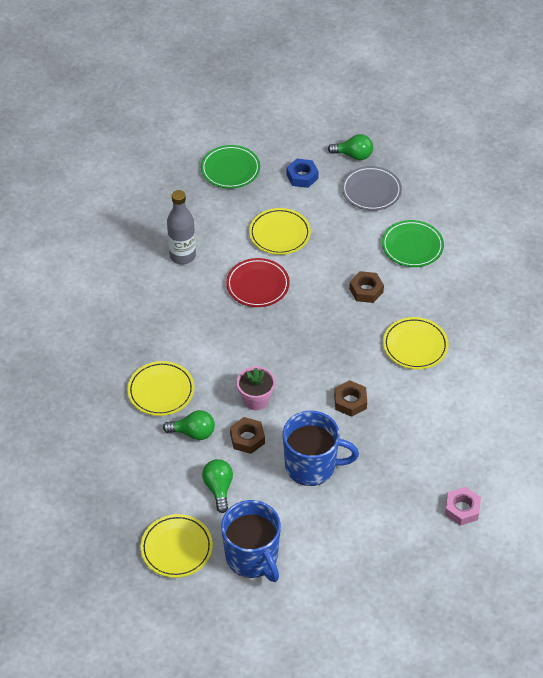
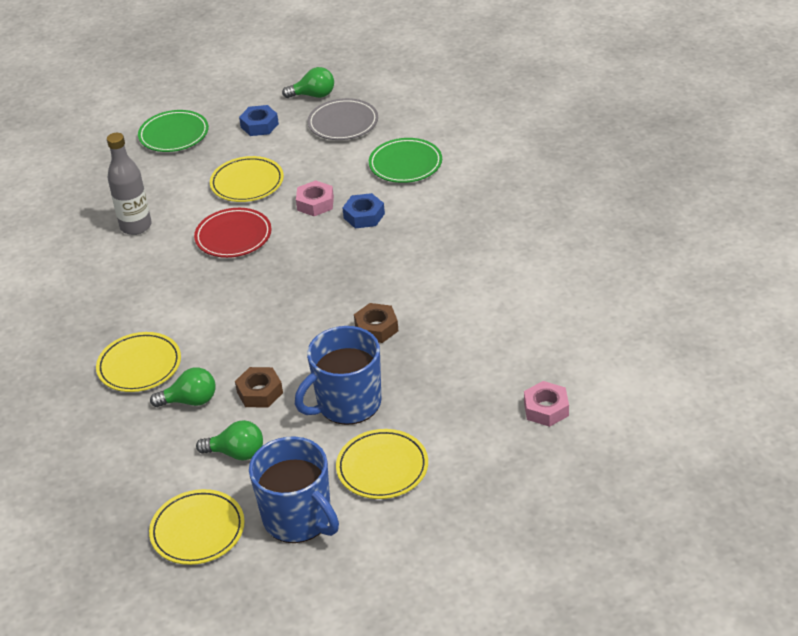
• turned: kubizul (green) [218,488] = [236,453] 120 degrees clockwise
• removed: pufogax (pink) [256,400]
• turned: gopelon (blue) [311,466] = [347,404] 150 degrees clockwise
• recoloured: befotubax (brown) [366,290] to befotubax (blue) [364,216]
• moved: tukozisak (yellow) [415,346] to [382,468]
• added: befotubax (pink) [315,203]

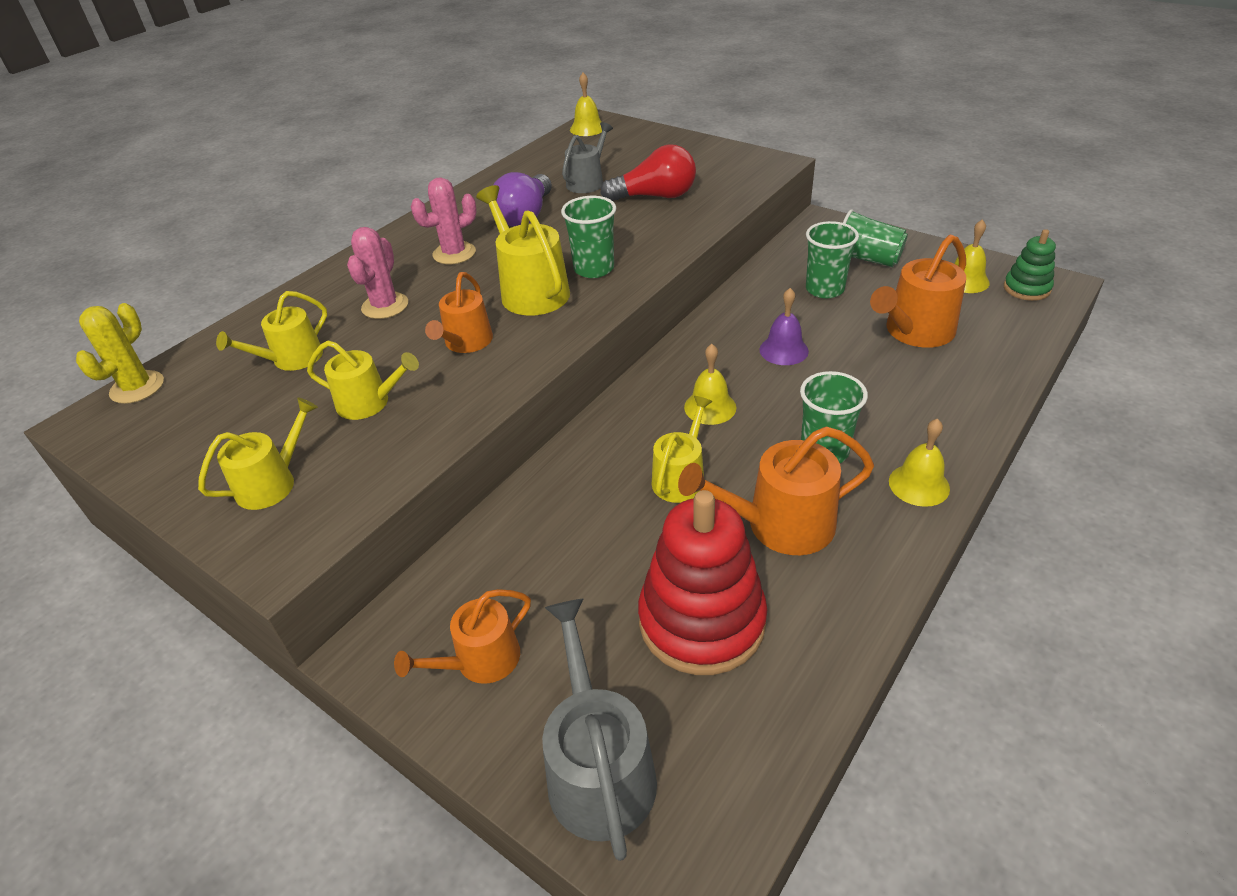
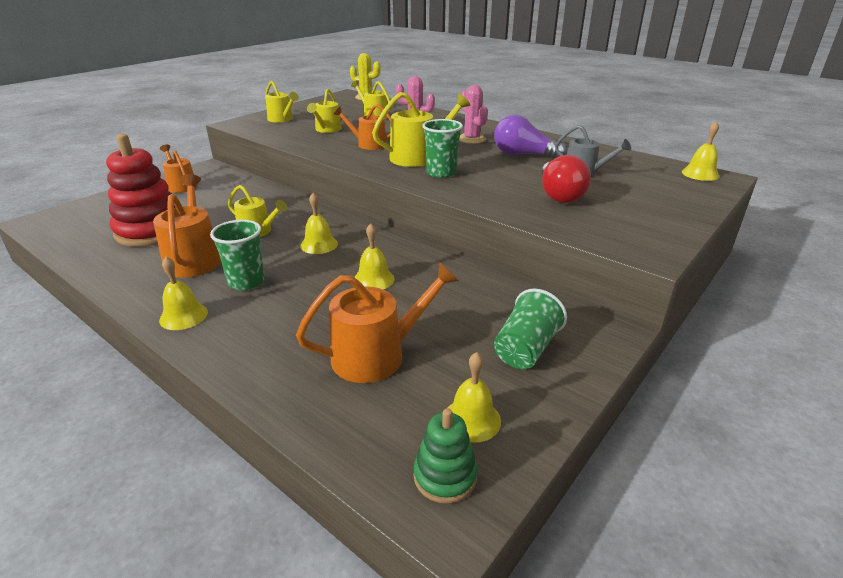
• removed: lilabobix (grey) [598,768]
• recoloured: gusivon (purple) [783,350] to gusivon (yellow) [374,279]
• removed: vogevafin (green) [824,289]
• turned: lilabobix (orange) [915,332] = [377,355] 105 degrees clockwise

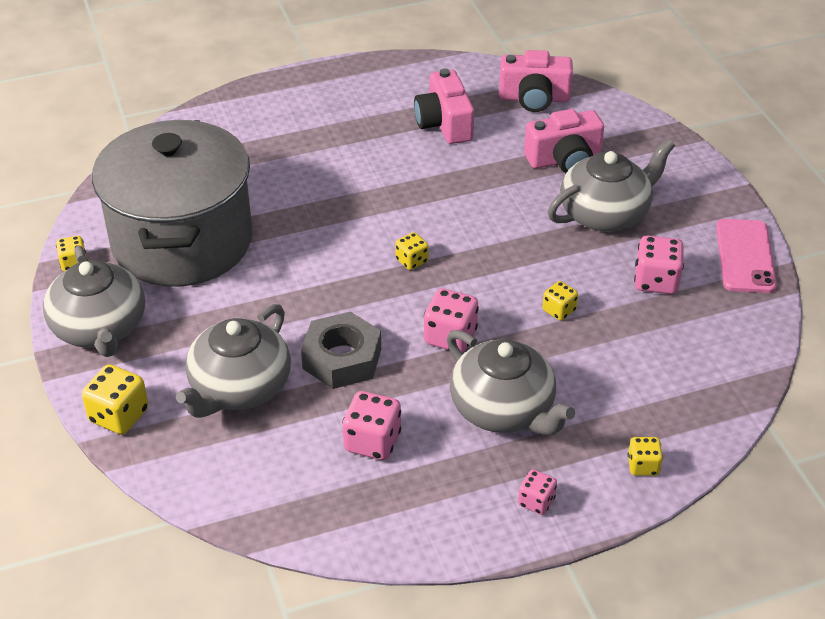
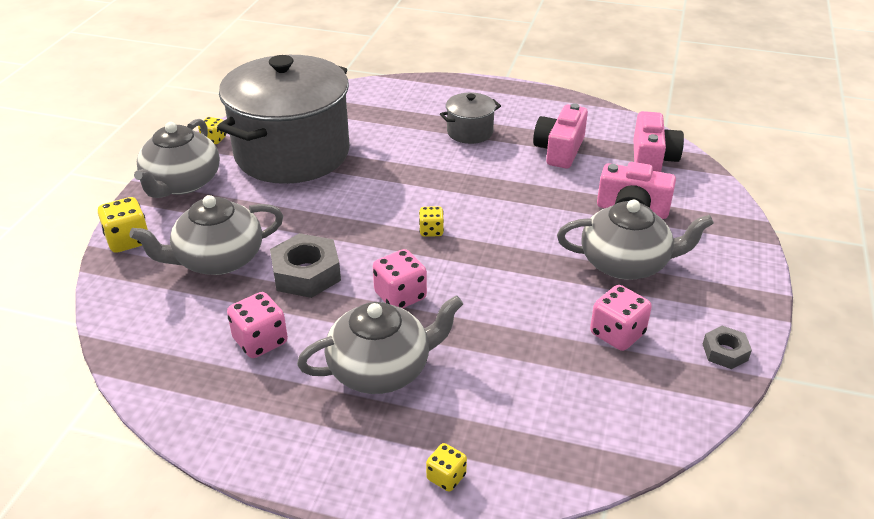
• turned: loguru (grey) [503,409] = [381,369] 105 degrees counterclockwise
• turned: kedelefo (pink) [534,98] = [652,159] 120 degrees counterclockwise
• removed: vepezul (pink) [536,501]
• removed: vepezul (yellow) [559,310]
• replaced: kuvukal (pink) [745,256] to befotubax (grey) [725,352]
• added: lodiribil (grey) [470,132]

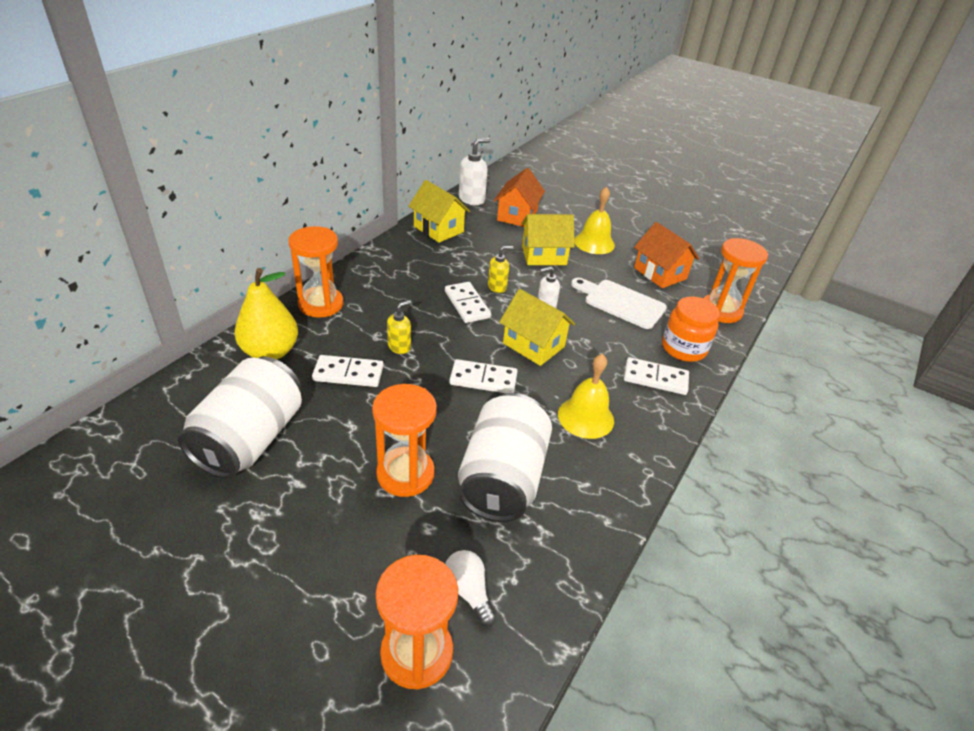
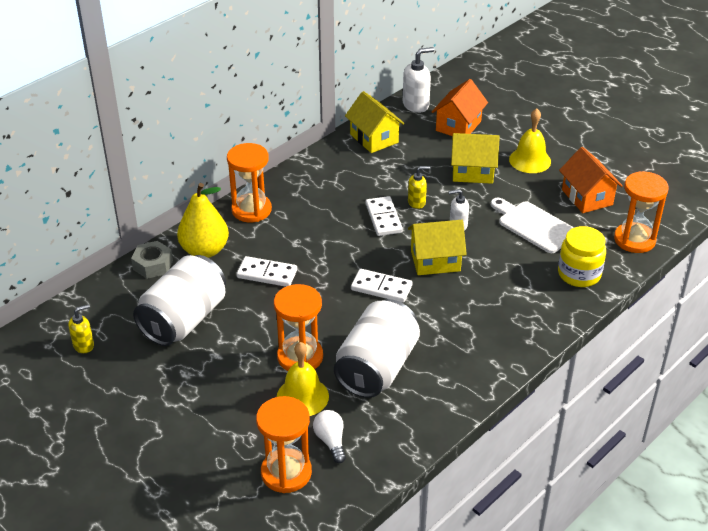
• moved: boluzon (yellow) [399,346] to [84,345]
• turned: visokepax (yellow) [533,345] = [435,261] 60 degrees counterclockwise
• moved: gusivon (yellow) [586,417] to [302,396]
• removed: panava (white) [655,378]
• recoloured: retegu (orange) [683,348] to retegu (yellow) [579,274]
• added: befotubax (grey) [153,265]

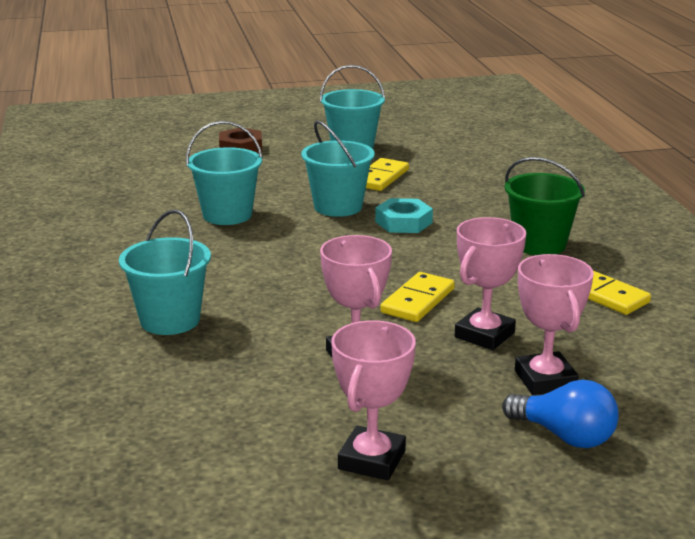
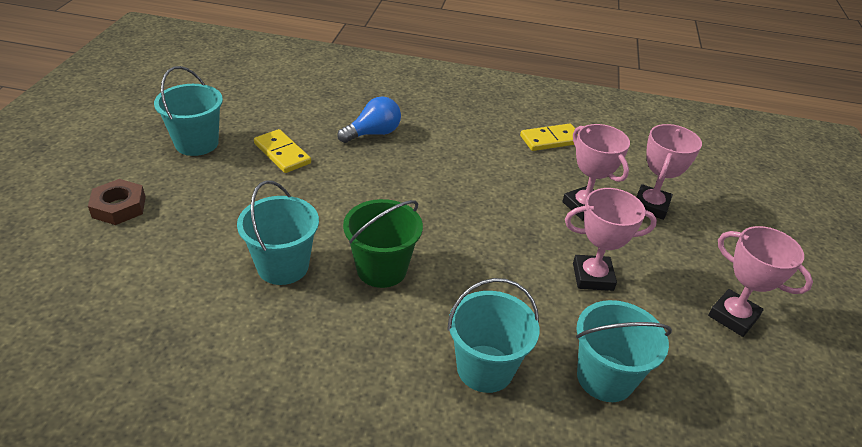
• moved: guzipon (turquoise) [338,207] to [605,378]
• removed: befotubax (turquoise) [403,222]
• removed: panava (yellow) [417,301]
• moved: kubizul (blue) [565,436] to [373,133]
• moved: guzipon (green) [539,244] to [381,269]
• turned: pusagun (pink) [545,380] = [651,206] 75 degrees counterclockwise

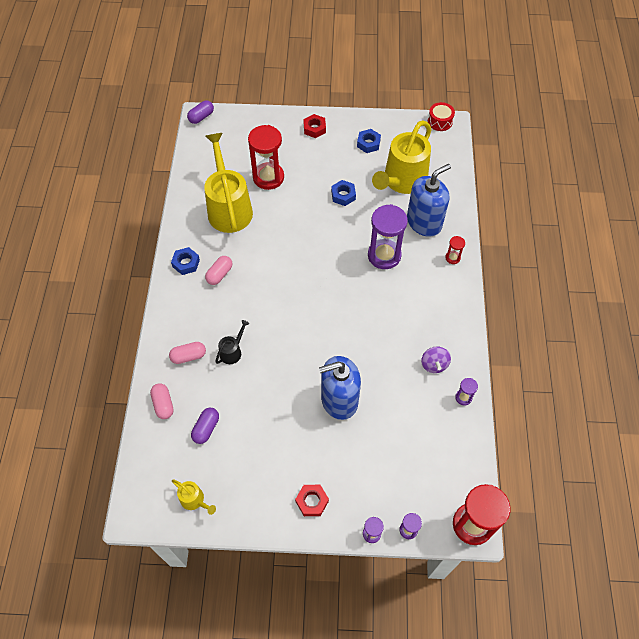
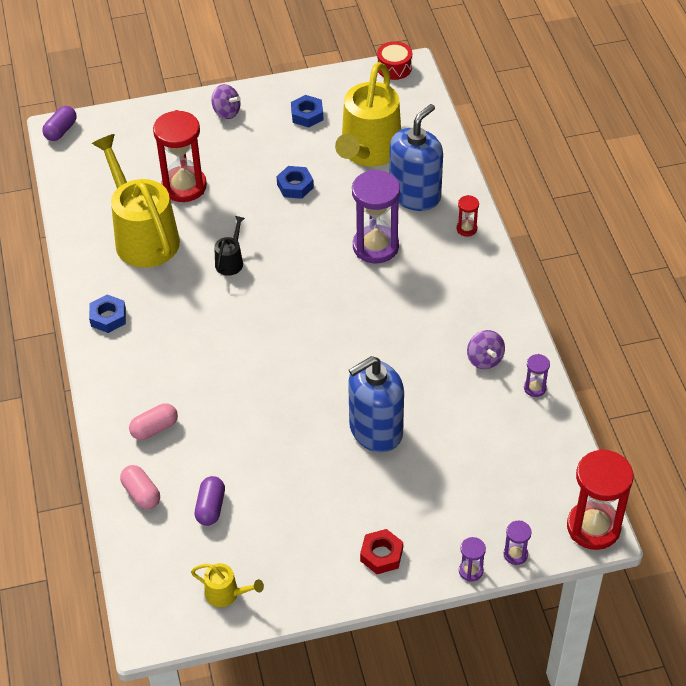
• removed: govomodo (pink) [219,274]
• moved: lilabobix (black) [232,351] to [230,261]
• replaced: befotubax (red) [314,129] to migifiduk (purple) [226,112]

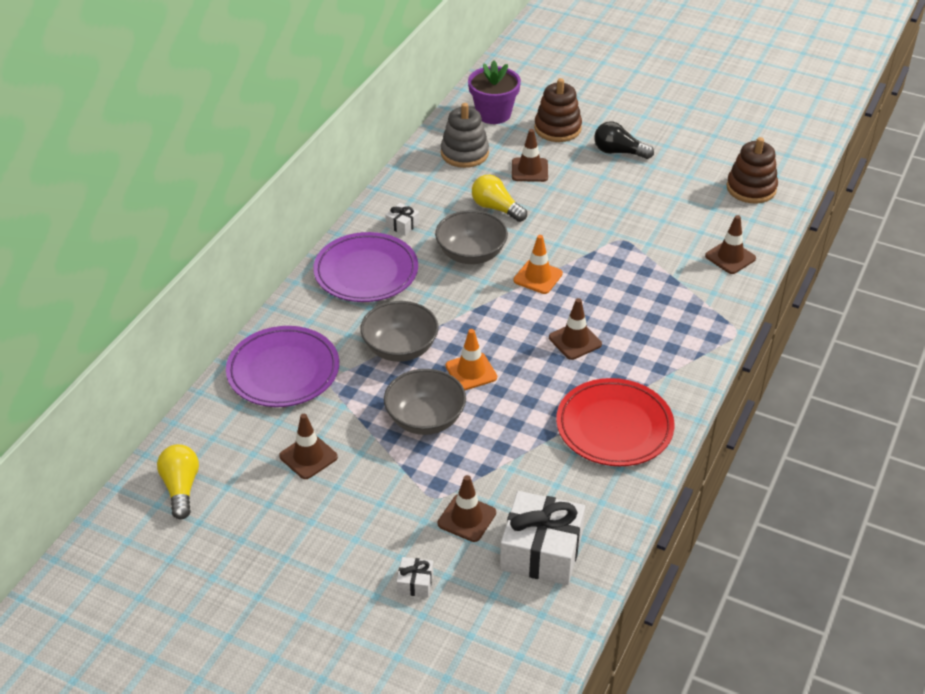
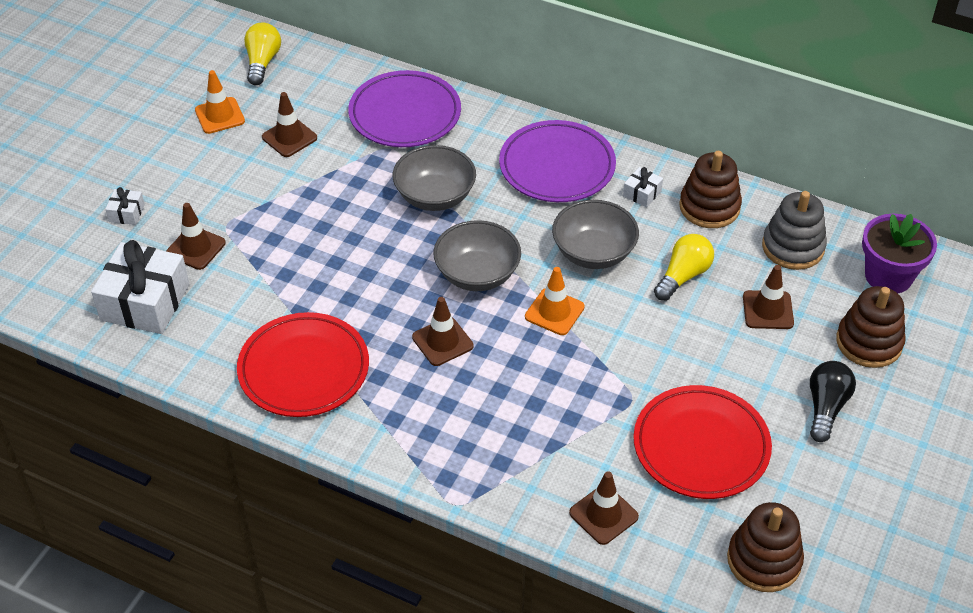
• turned: kubizul (yellow) [181,488] = [262,62] 75 degrees counterclockwise
• moved: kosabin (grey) [425,419] to [477,274]
• moved: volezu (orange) [471,372] to [220,116]
• added: tukozisak (red) [701,446]
• added: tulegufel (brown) [709,207]

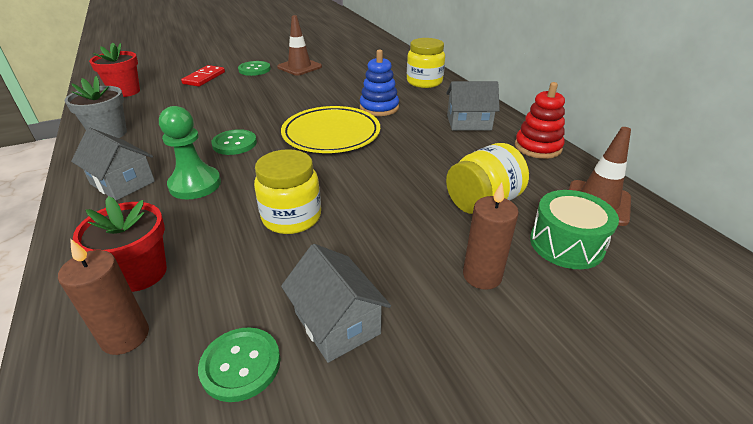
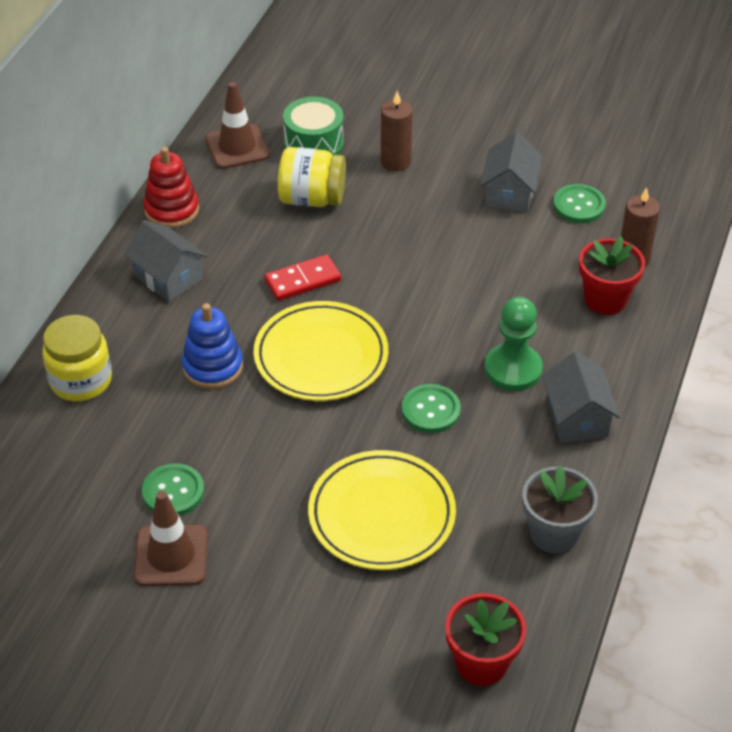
• moved: panava (red) [204,78] to [302,280]
• moved: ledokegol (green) [254,69] to [173,492]
• removed: retegu (yellow) [291,217]
• added: tukozisak (yellow) [381,515]

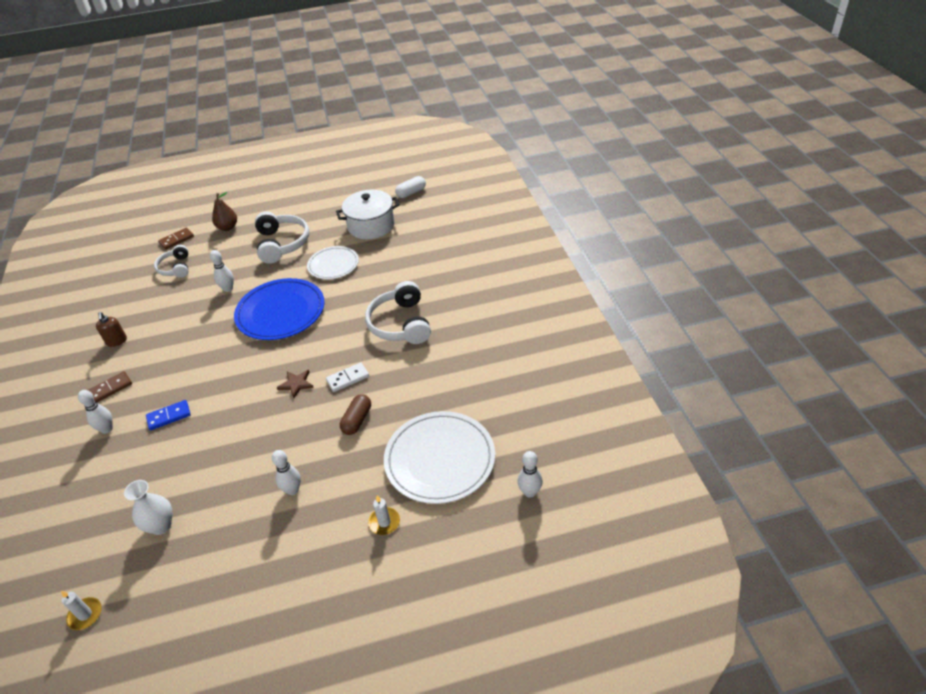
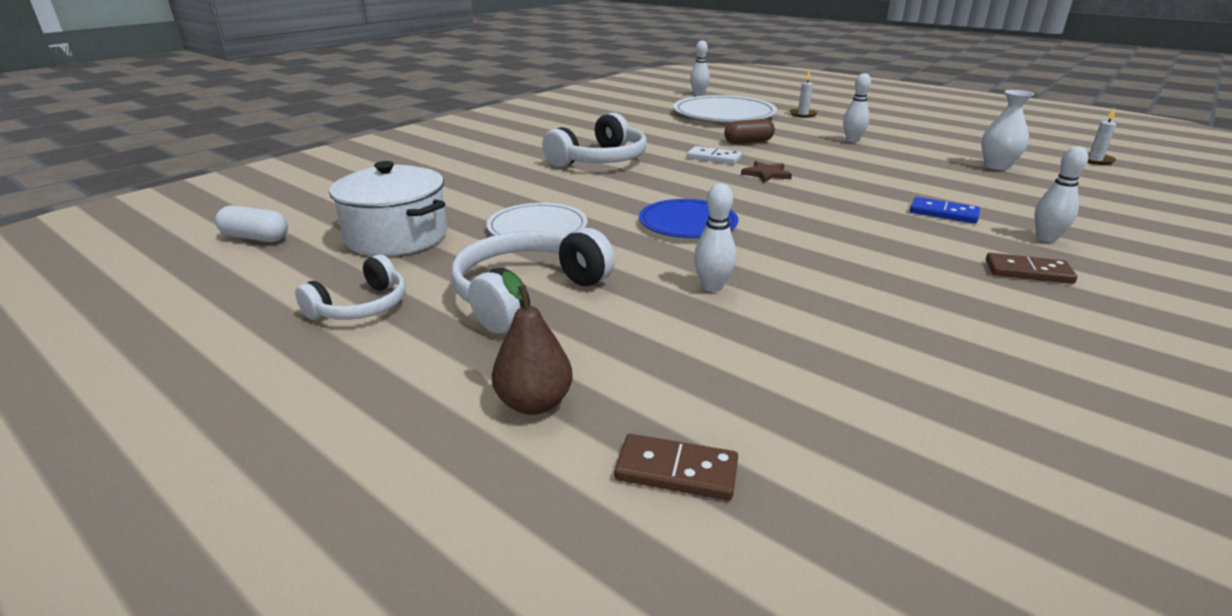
• removed: boluzon (brown) [116,341]
• moved: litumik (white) [175,268] to [361,306]
• resized: tukozisak (blue) [280,312] = [688,223] x0.62

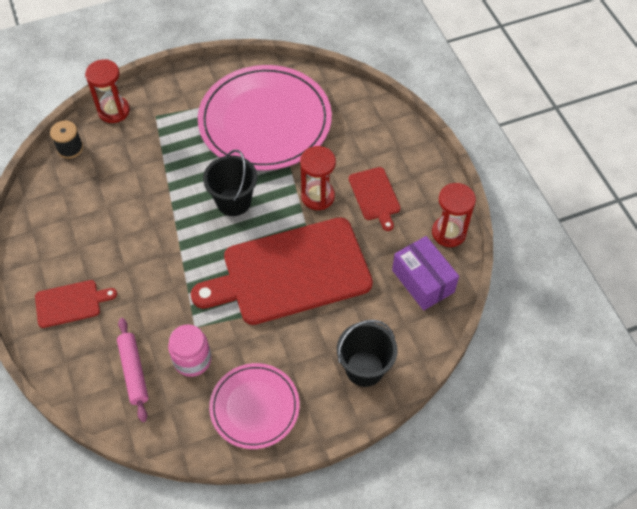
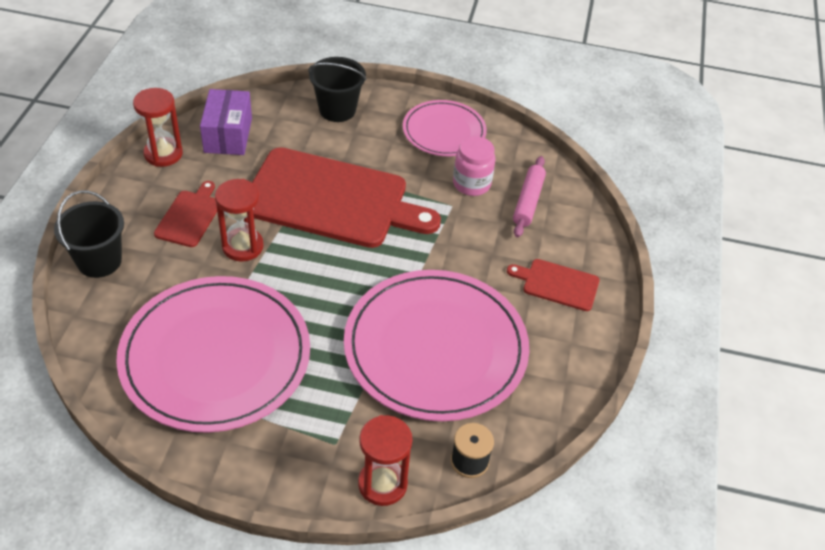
• moved: guzipon (black) [233,201] to [99,261]
• added: tukozisak (pink) [435,348]

